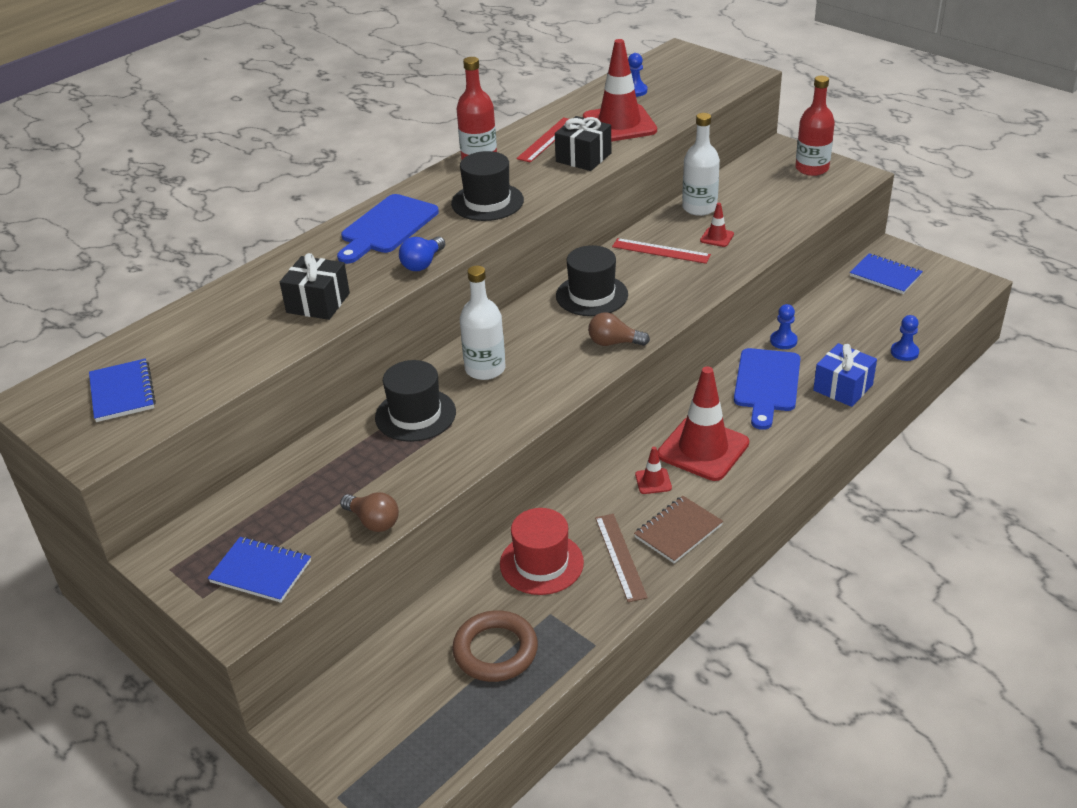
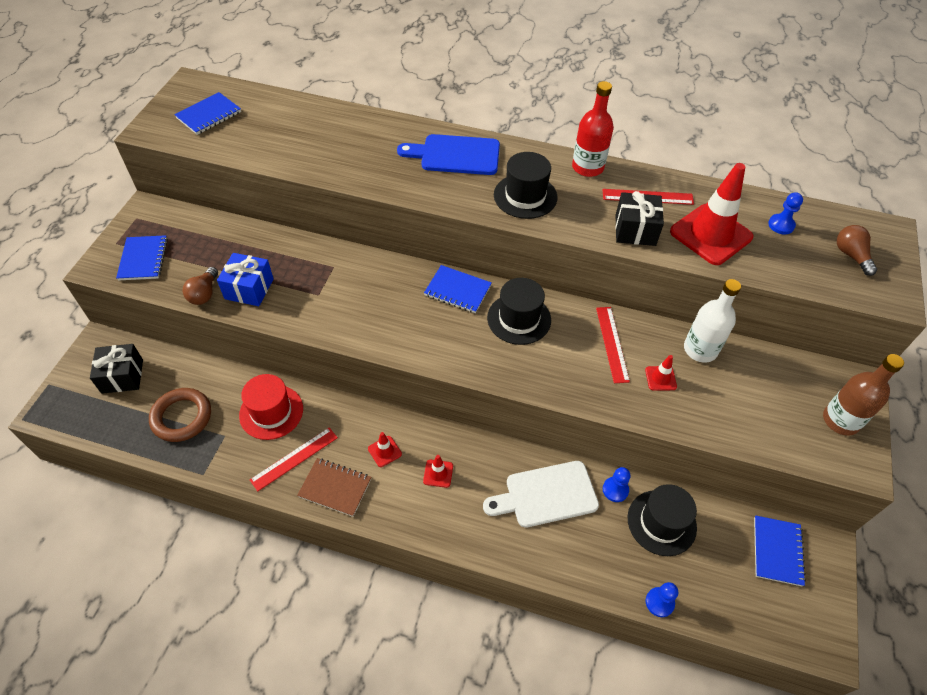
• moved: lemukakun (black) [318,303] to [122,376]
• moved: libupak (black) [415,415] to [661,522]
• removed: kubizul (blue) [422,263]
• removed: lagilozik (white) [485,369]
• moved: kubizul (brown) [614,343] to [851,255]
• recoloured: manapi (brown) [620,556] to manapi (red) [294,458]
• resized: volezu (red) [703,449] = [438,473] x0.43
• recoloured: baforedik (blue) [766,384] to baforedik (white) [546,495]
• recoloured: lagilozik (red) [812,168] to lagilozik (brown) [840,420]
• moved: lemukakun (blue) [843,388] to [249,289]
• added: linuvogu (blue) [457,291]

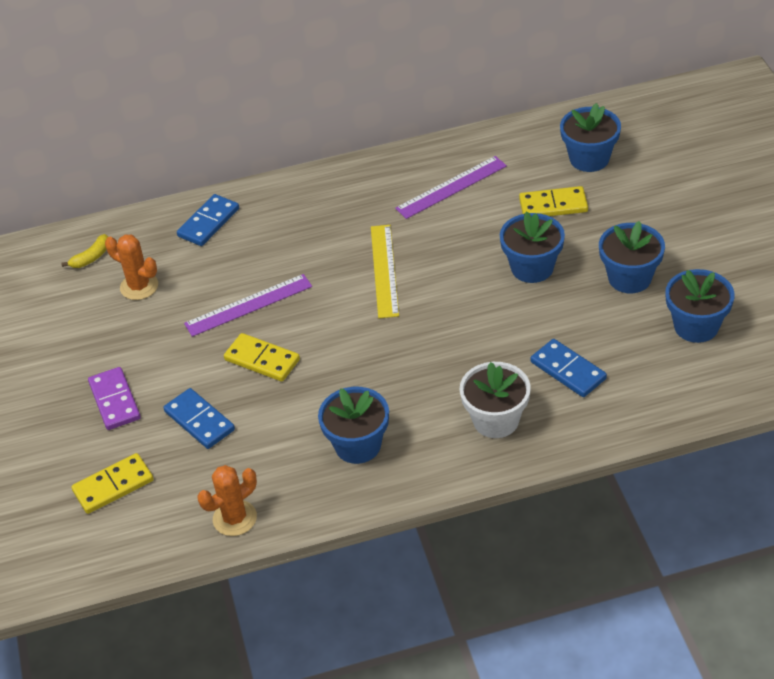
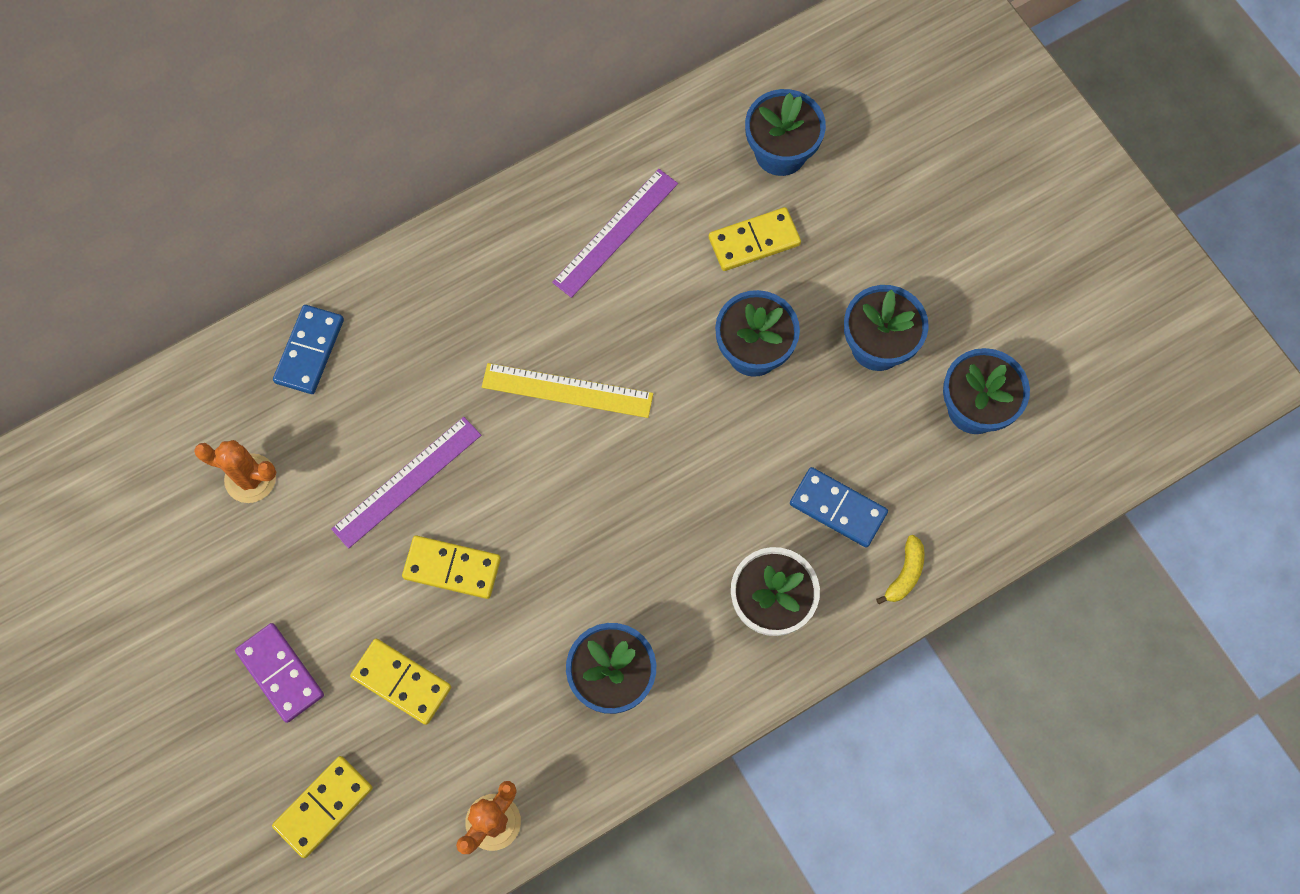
• moved: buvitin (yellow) [91,257] to [905,574]
• recoloured: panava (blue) [199,421] to panava (yellow) [401,682]
• turned: manapi (yellow) [384,270] = [567,390] 60 degrees counterclockwise

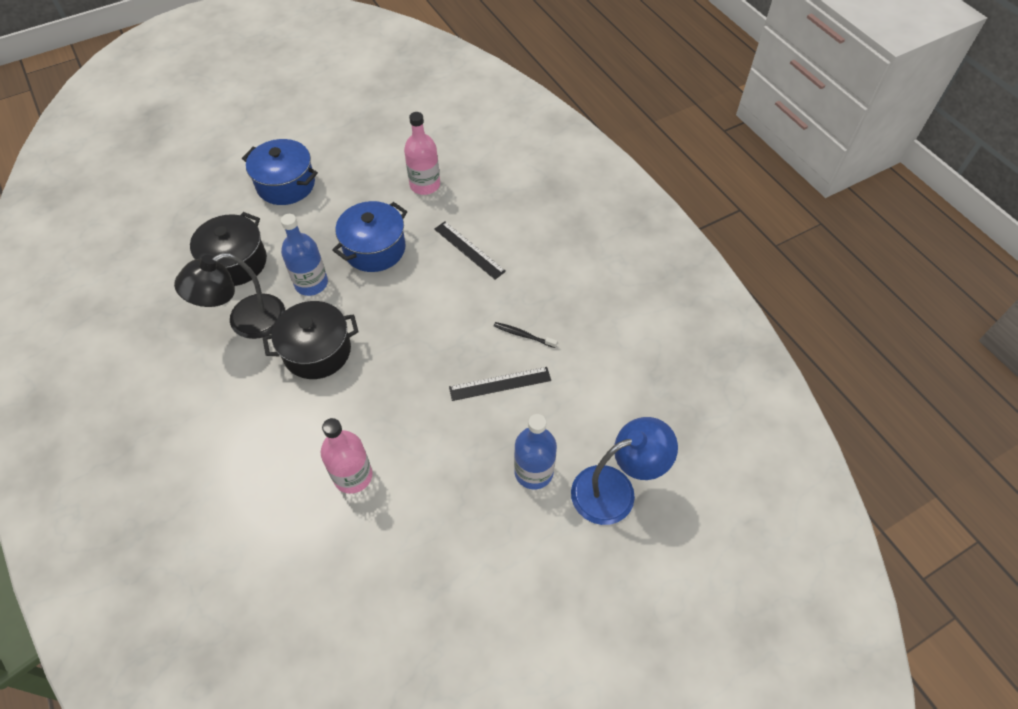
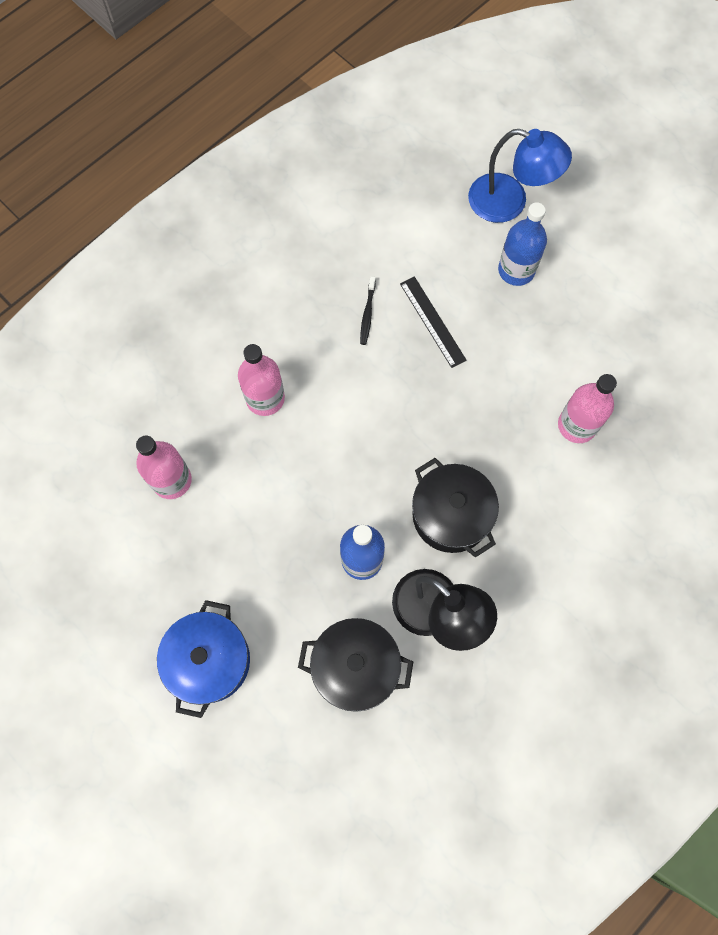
• removed: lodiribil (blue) [374,249]
• replaced: manapi (black) [469,250] to lagilozik (pink) [265,398]
• turned: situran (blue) [615,489] = [509,202] 150 degrees clockwise

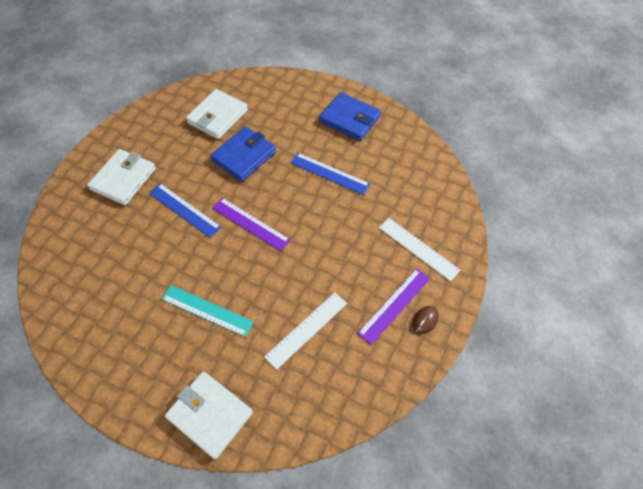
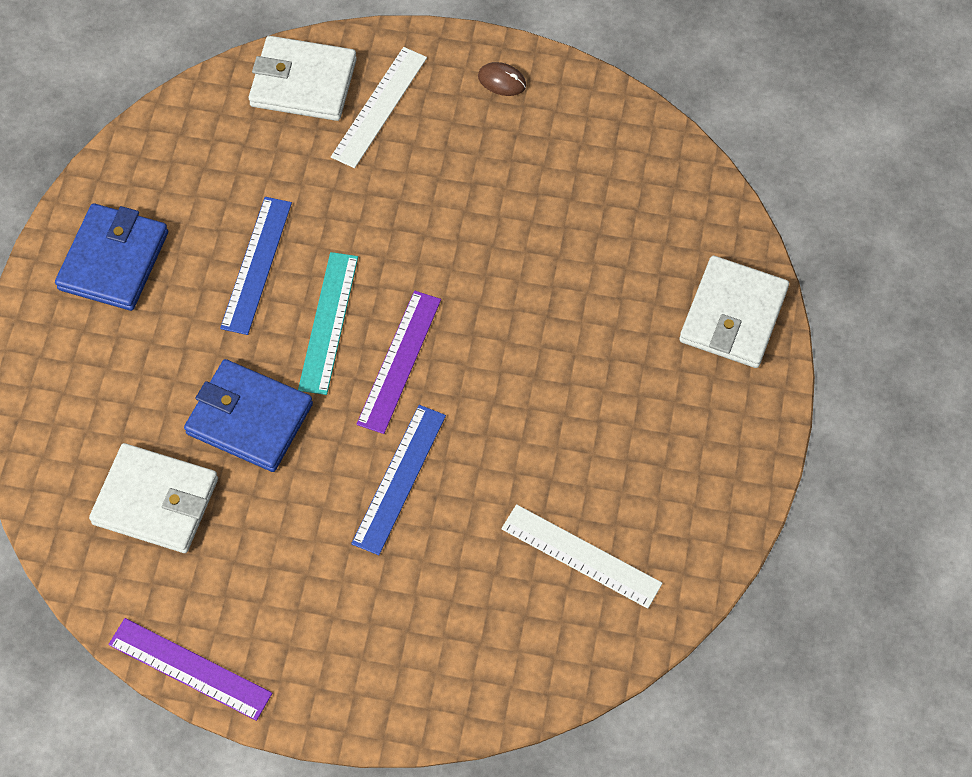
• moved: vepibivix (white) [124,179] to [303,82]
• moved: manapi (turquoise) [207,310] to [329,322]
• moved: manapi (white) [306,329] to [581,556]
• moved: manapi (purple) [394,305] to [189,669]

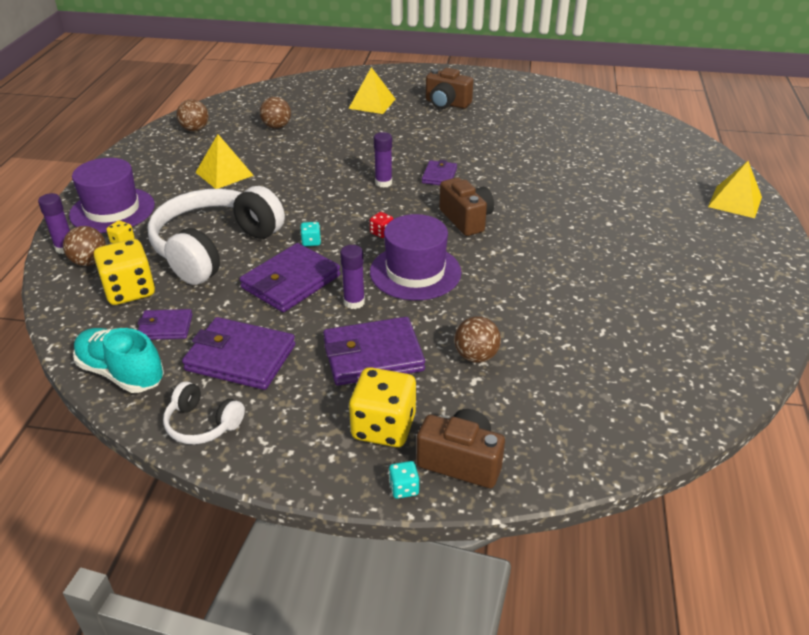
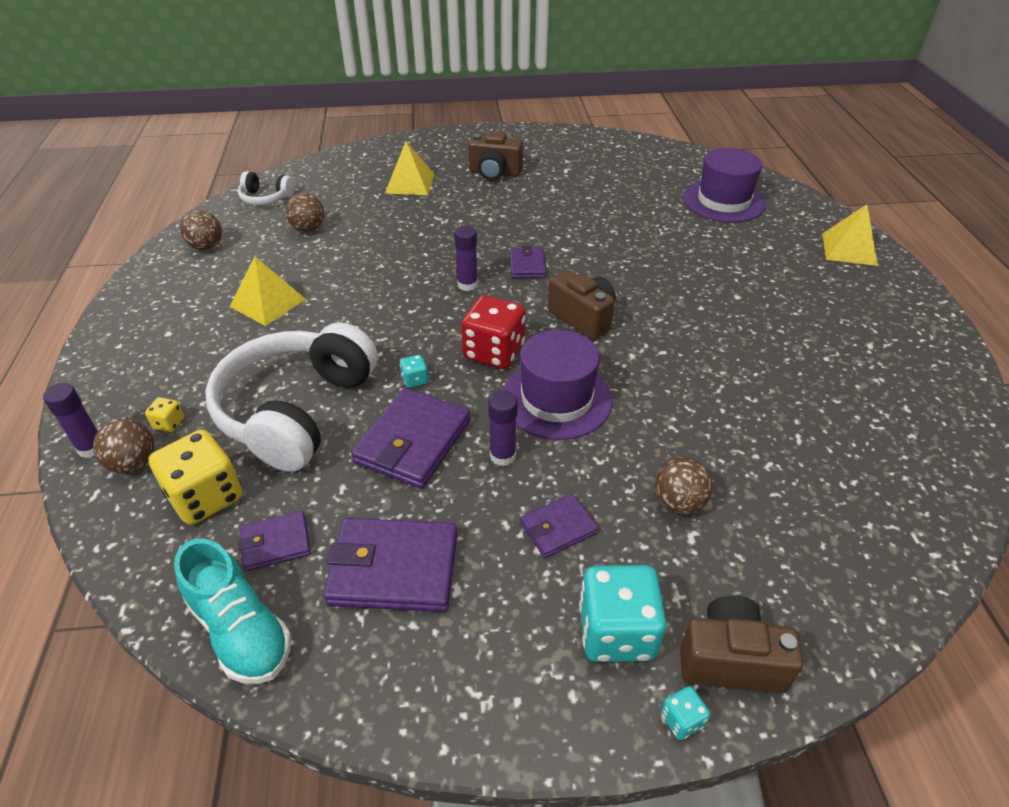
• moved: libupak (purple) [112,210] to [723,201]
• turned: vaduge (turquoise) [121,373] = [241,630] 150 degrees counterclockwise
• moved: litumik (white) [202,424] to [266,198]
• resized: vepibivix (purple) [373,355] = [558,528] x0.56
• recoloured: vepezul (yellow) [383,427] to vepezul (turquoise) [616,632]
• resized: vepezul (red) [381,233] = [494,352] x2.27

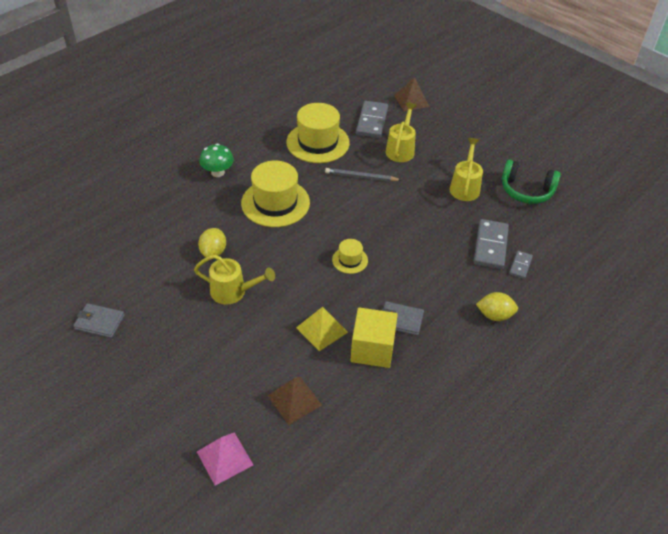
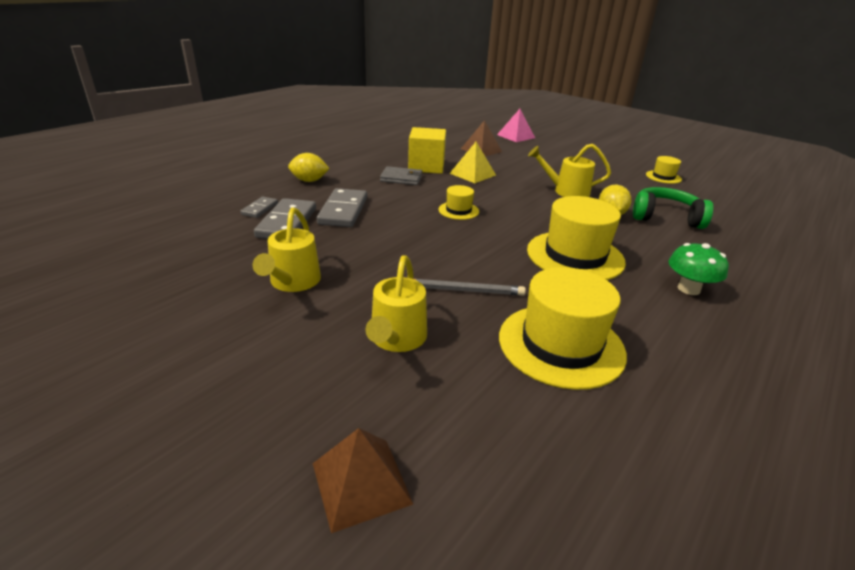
• replaced: vepibivix (grey) [99,322] to libupak (yellow) [663,177]
• moved: panava (grey) [371,121] to [343,211]
• moved: litumik (green) [526,190] to [665,217]

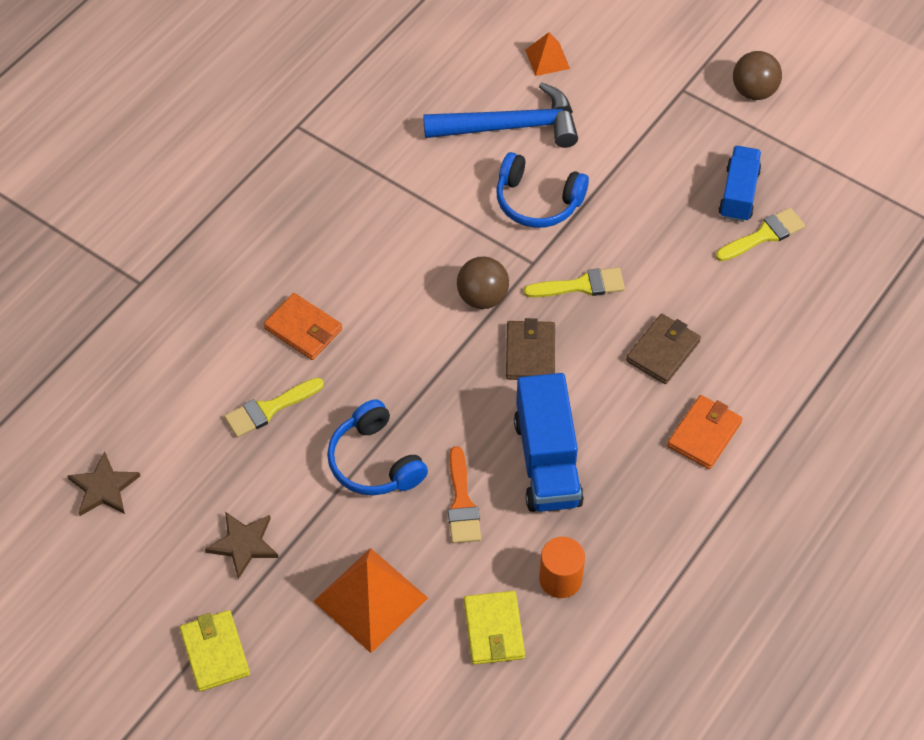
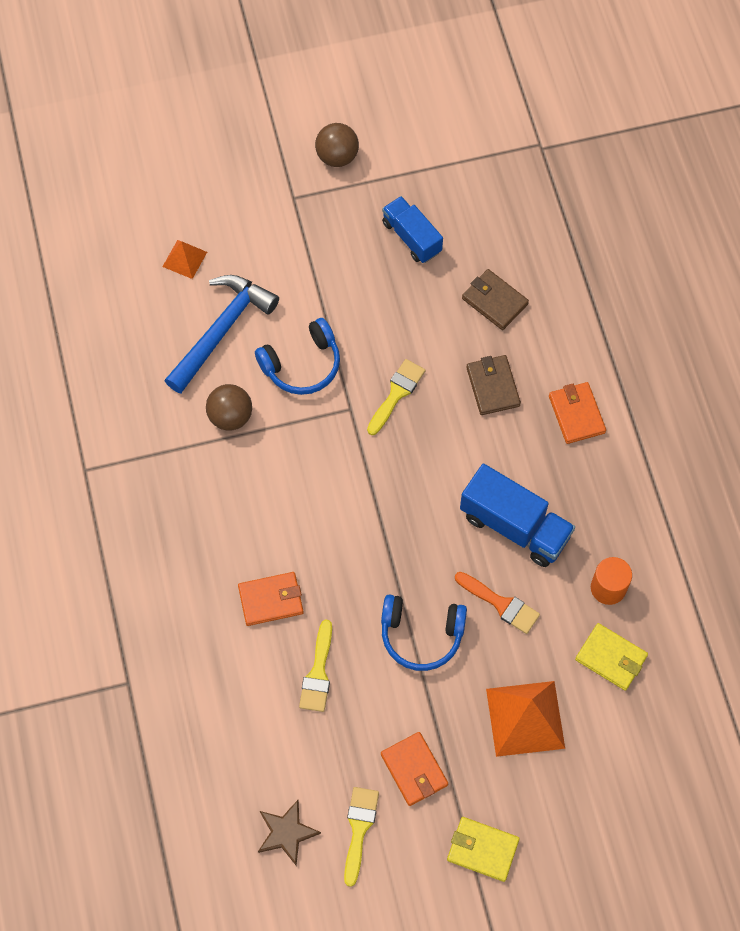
• replaced: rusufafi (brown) [244,544] to vepibivix (orange) [414,770]
• moved: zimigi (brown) [482,297] to [230,416]
• moved: vepibivix (brown) [530,353] to [494,301]
• moved: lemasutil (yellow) [763,235] to [359,829]

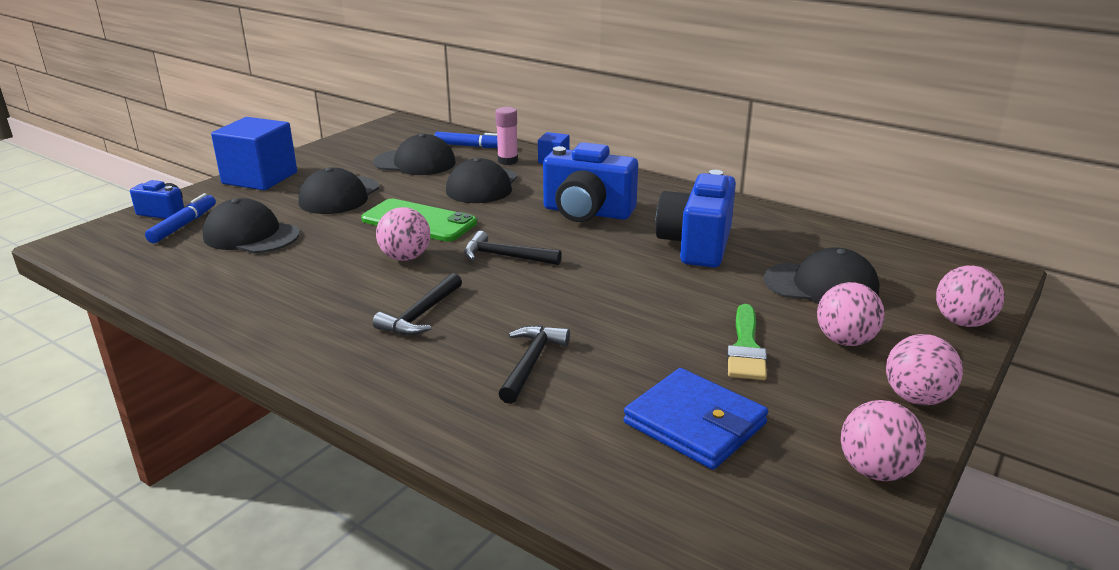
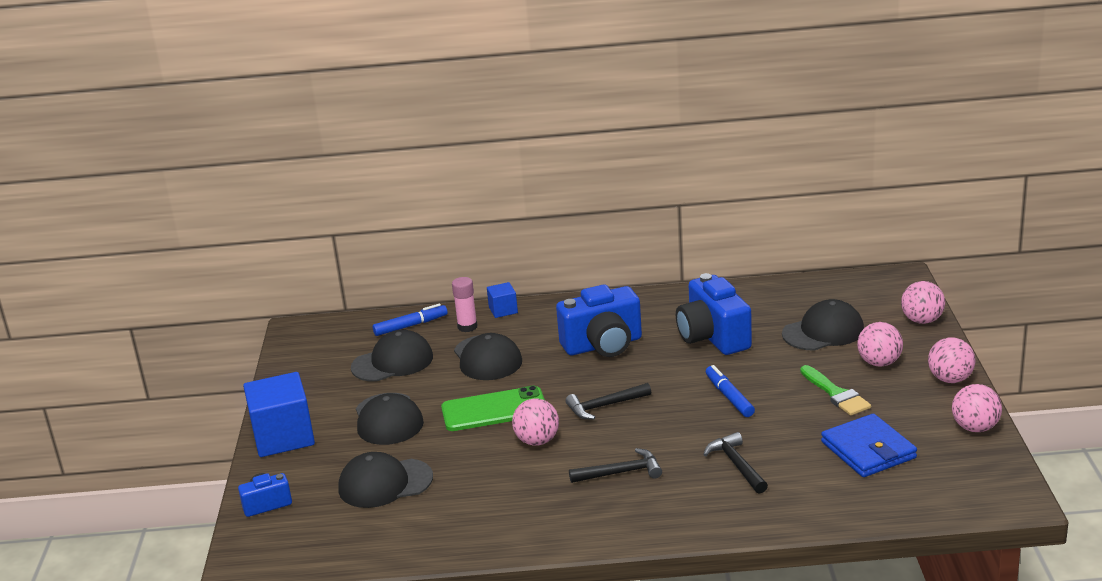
• moved: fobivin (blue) [183,225] to [729,397]
• turned: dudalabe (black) [420,315] = [621,472] 90 degrees counterclockwise
• turned: vepibivix (blue) [695,423] = [868,450] 60 degrees clockwise

